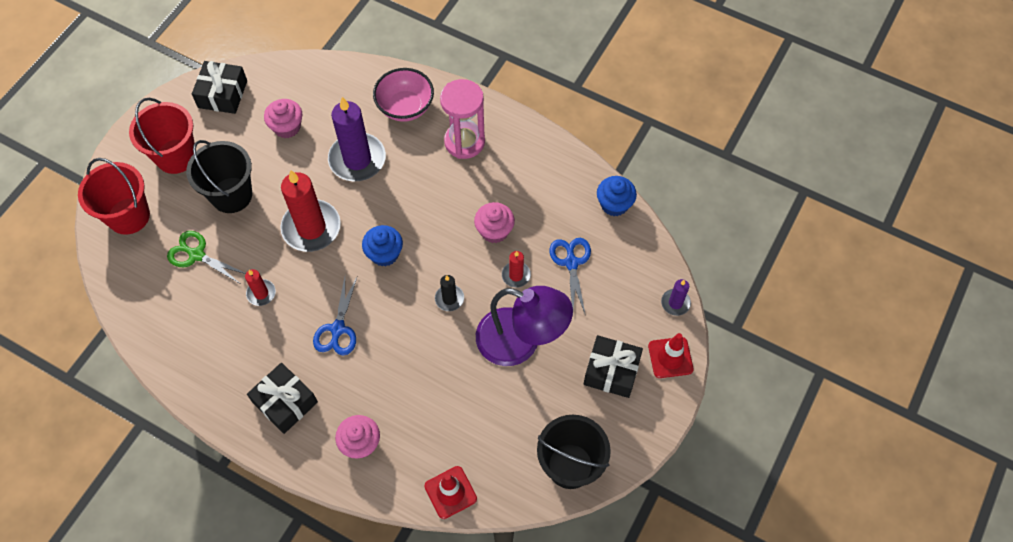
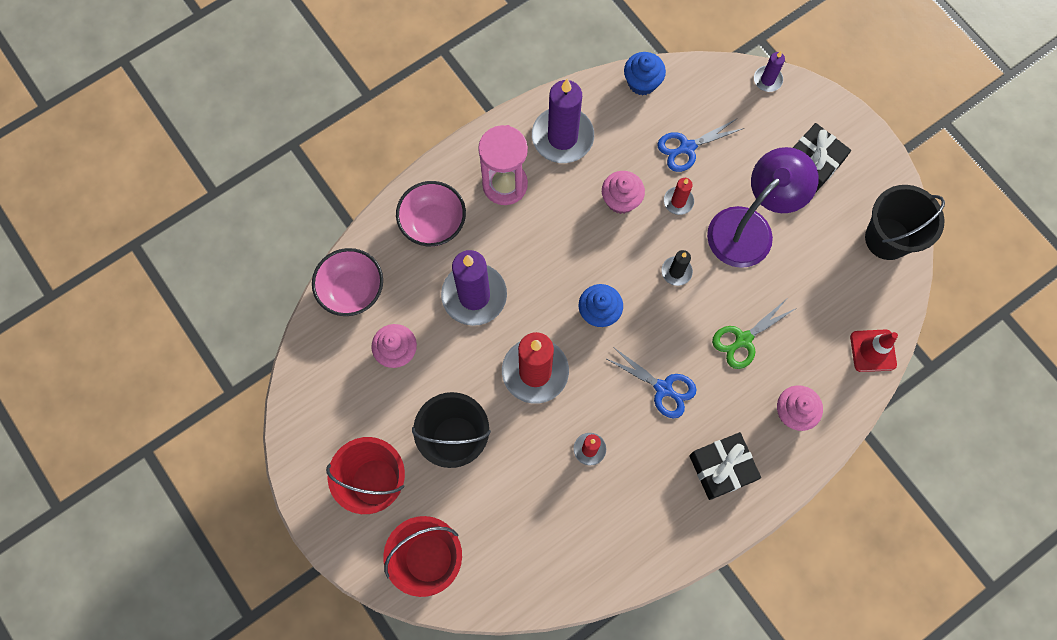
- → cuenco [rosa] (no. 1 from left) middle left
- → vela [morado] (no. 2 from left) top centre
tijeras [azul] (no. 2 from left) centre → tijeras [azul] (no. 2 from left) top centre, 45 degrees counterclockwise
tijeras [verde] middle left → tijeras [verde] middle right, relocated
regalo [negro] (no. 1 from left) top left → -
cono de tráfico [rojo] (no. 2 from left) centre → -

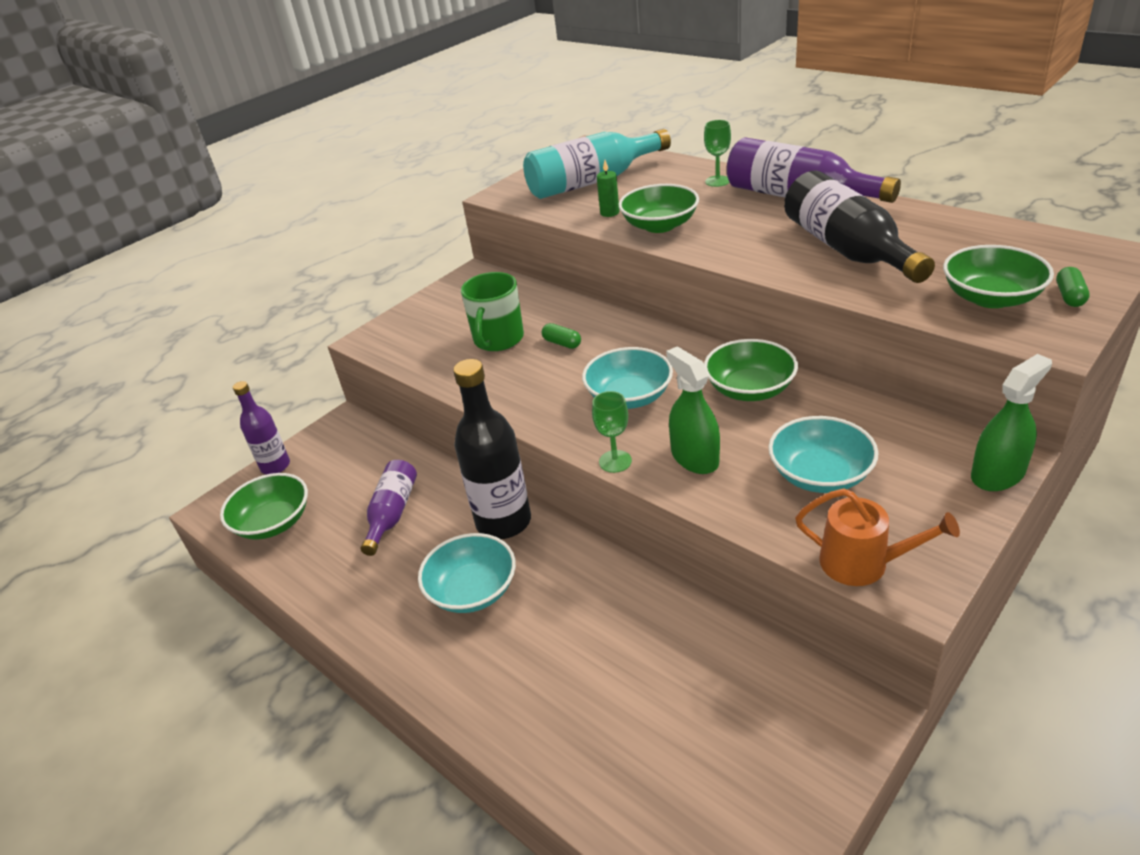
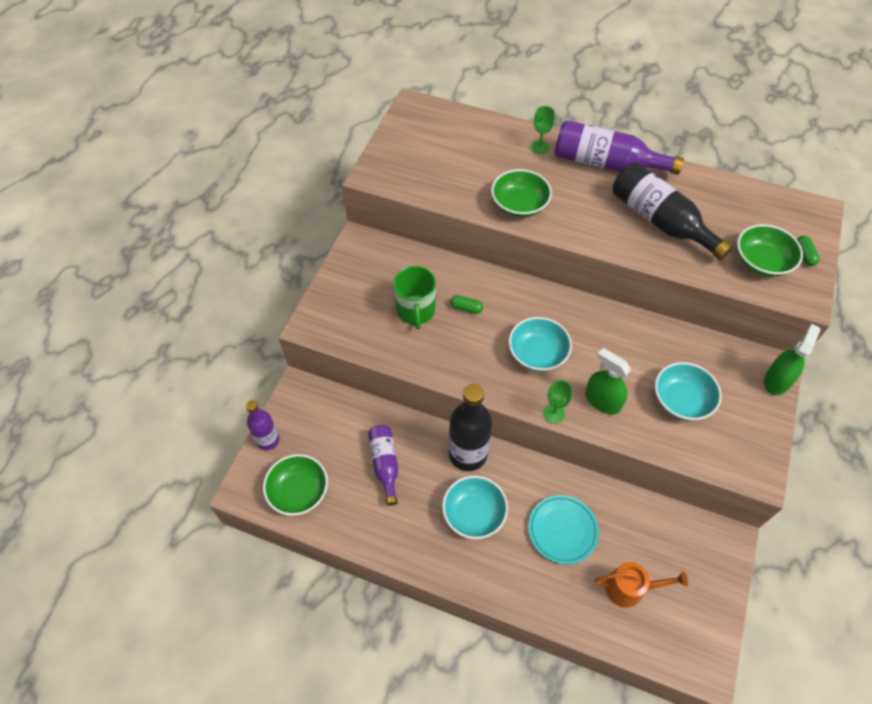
- → plato [turquesa] bottom centre
regadera [naranja] middle right → regadera [naranja] bottom right, relocated
botella [turquesa] top centre → -
vela [verde] top centre → -
cuenco [verde] (no. 3 from left) centre → -

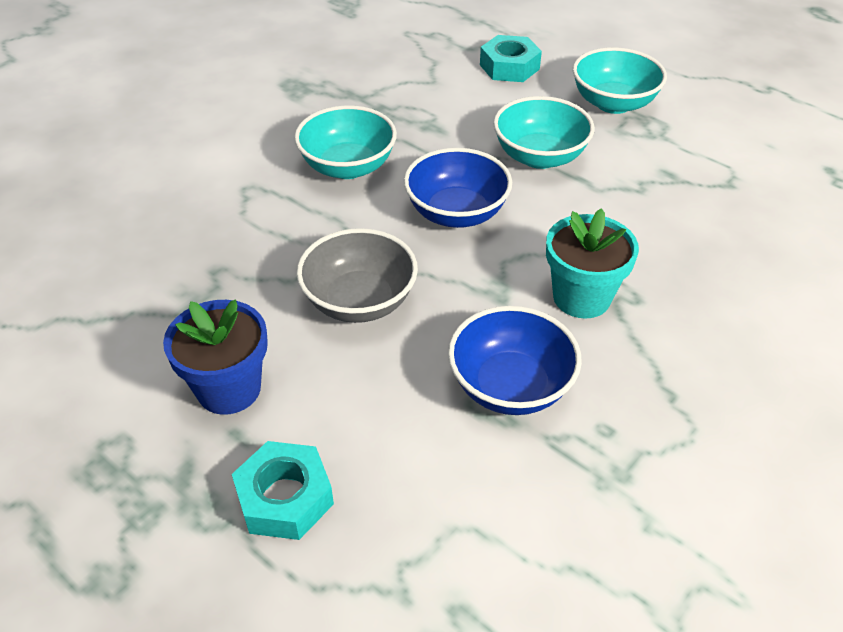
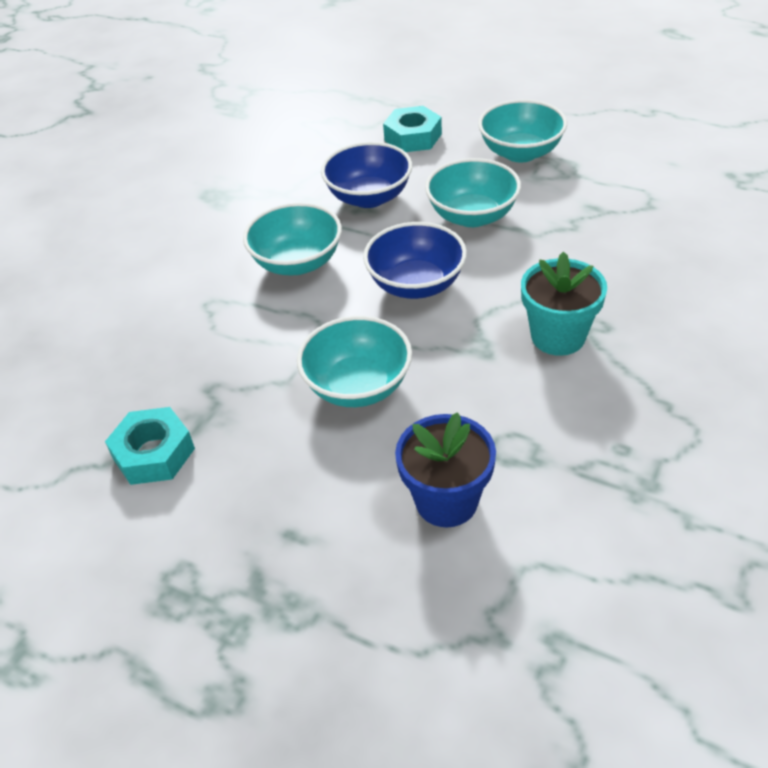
tuerca [turquesa] (no. 1 from left) bottom centre → tuerca [turquesa] (no. 1 from left) middle left, relocated
cuenco [gris] centre → cuenco [turquesa] (no. 2 from left) centre
cuenco [azul] (no. 2 from left in the first image) centre → cuenco [azul] (no. 1 from left) top centre, relocated
maceta [azul] middle left → maceta [azul] centre, relocated

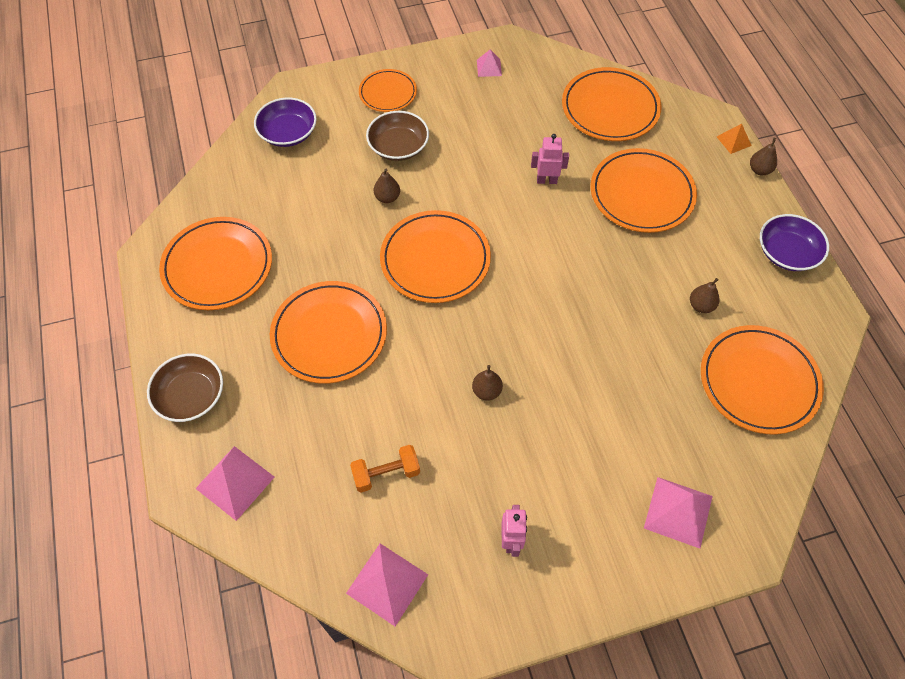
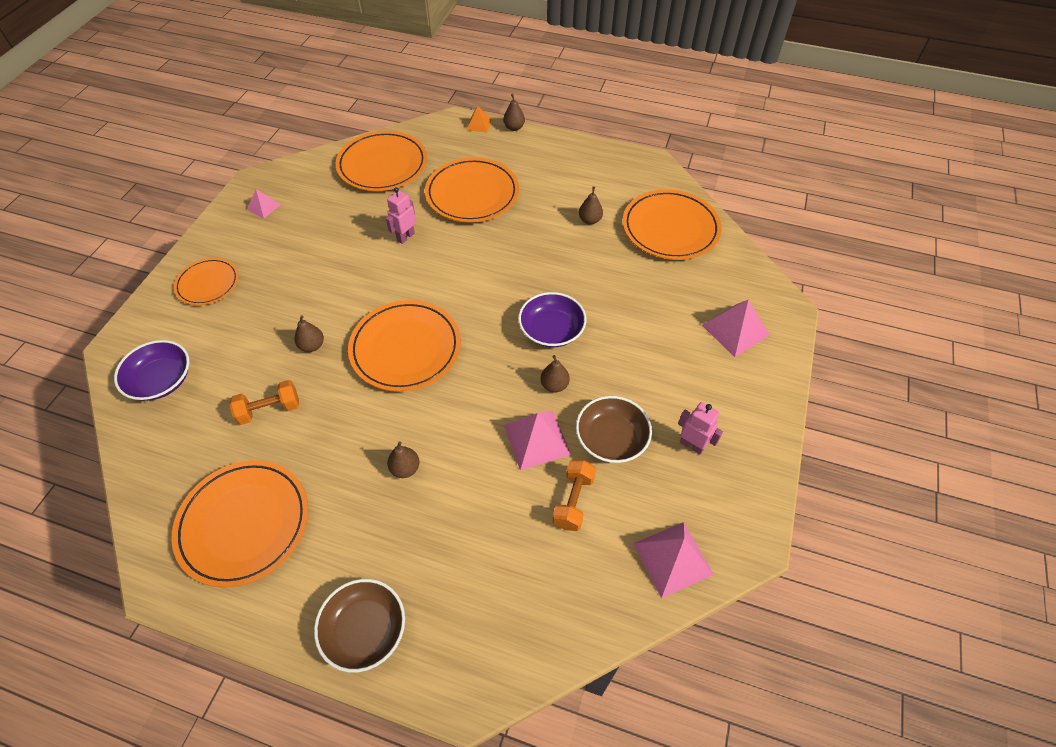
- → mancuerna [naranja] (no. 1 from left) middle left
plato [naranja] (no. 2 from left) centre → pera [marrón] (no. 2 from left) centre
pirámide [rosa] (no. 1 from left in the first image) bottom left → pirámide [rosa] (no. 2 from left) centre, relocated
cuenco [morado] (no. 2 from left) middle right → cuenco [morado] (no. 2 from left) centre, relocated
cuenco [marrón] (no. 2 from left) top centre → cuenco [marrón] (no. 2 from left) centre, relocated

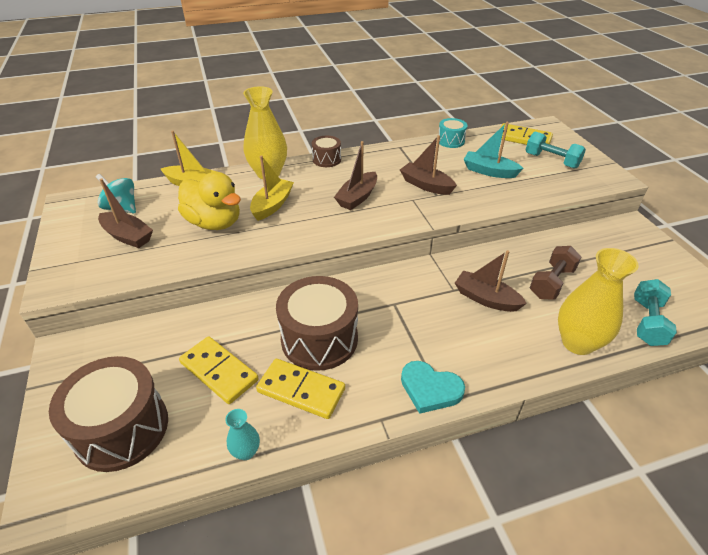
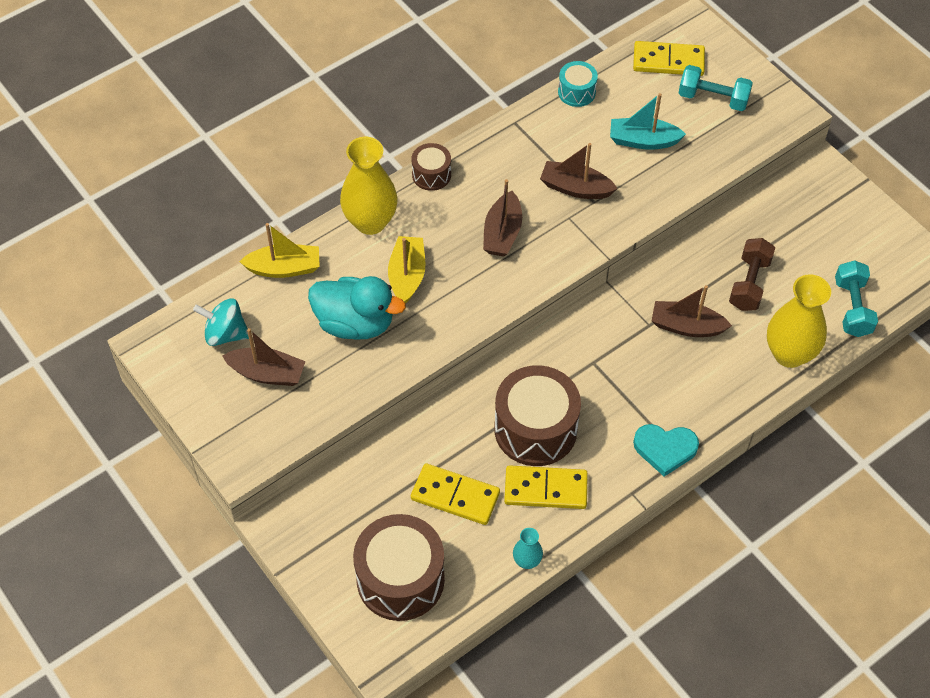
pato [amarillo] middle left → pato [turquesa] centre

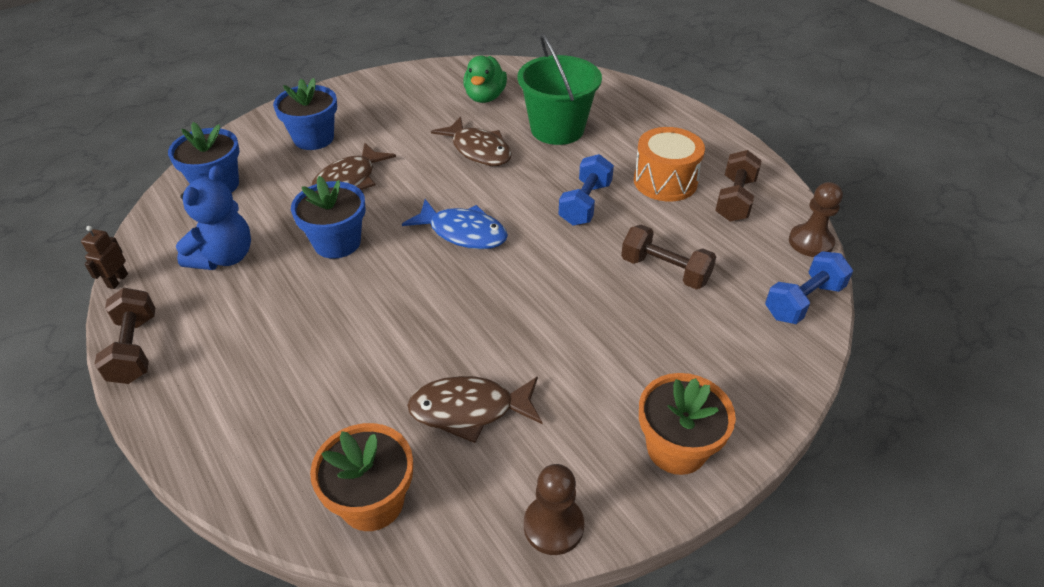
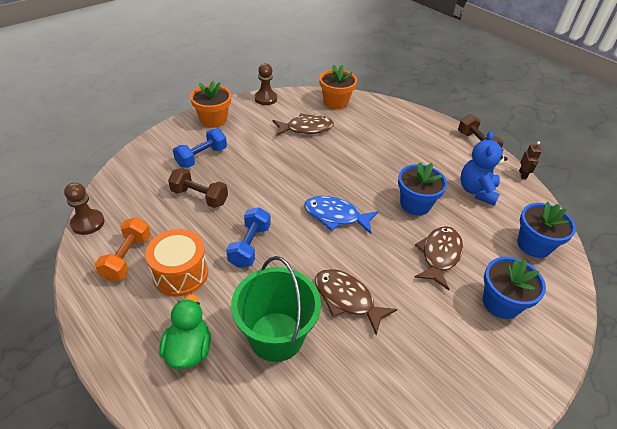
mancuerna [marrón] (no. 3 from left) top right → mancuerna [naranja] middle left
pato [verde] top centre → pato [verde] bottom left, relocated
mancuerna [azul] (no. 2 from left in the first image) middle right → mancuerna [azul] (no. 1 from left) middle left, relocated

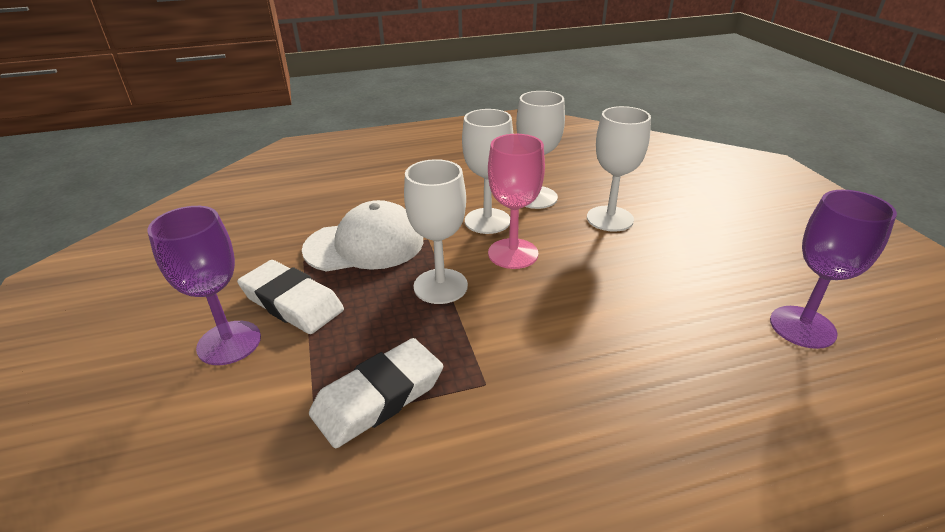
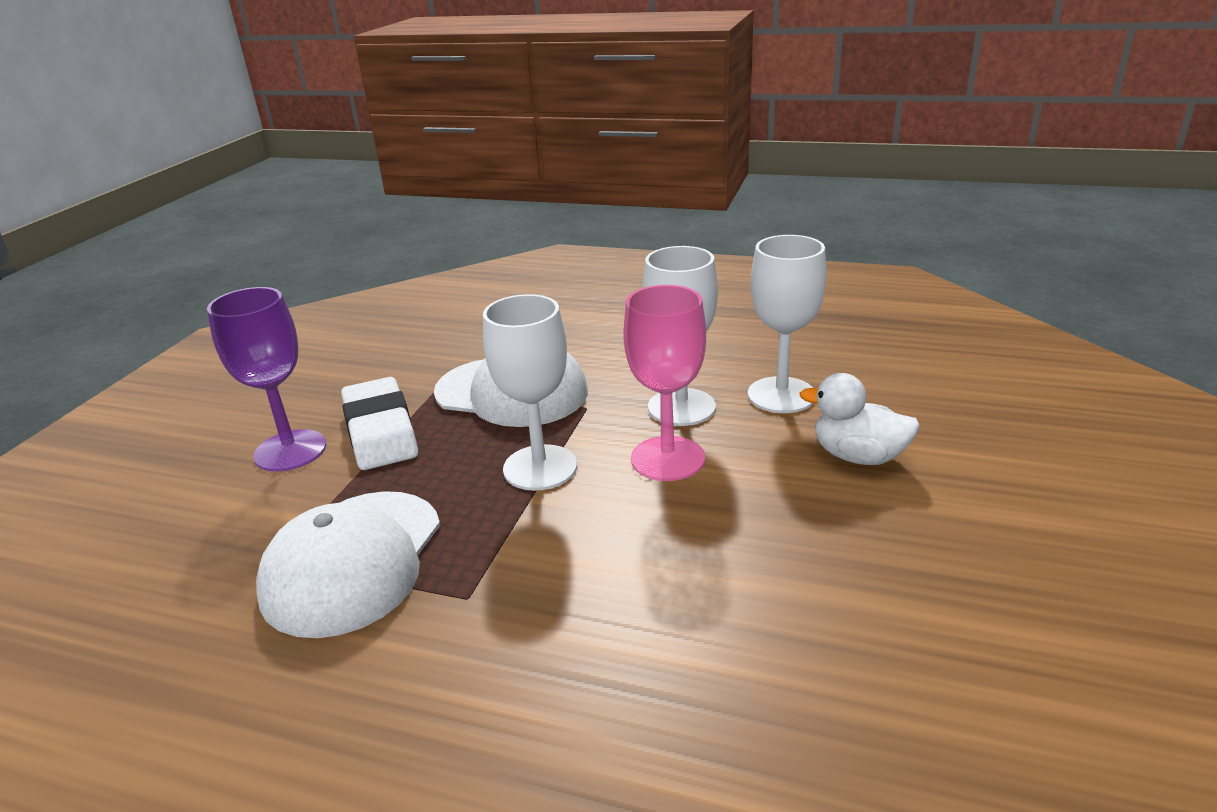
goma de borrar [blanco] (no. 2 from left) bottom centre → gorra [blanco] (no. 1 from left) bottom left
copa [blanco] (no. 4 from left) top centre → pato [blanco] middle right
copa [morado] (no. 2 from left) middle right → -

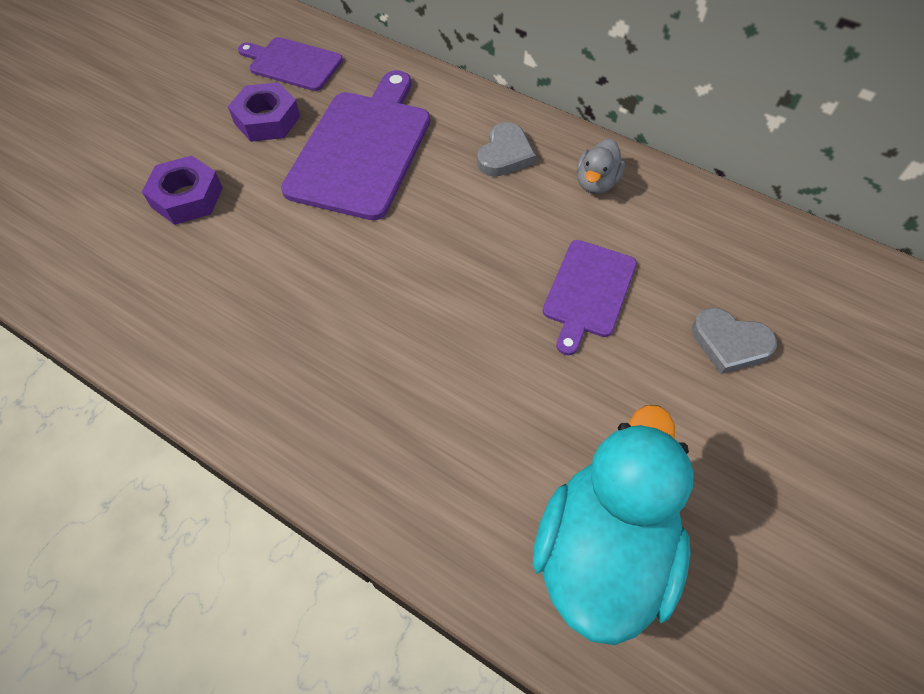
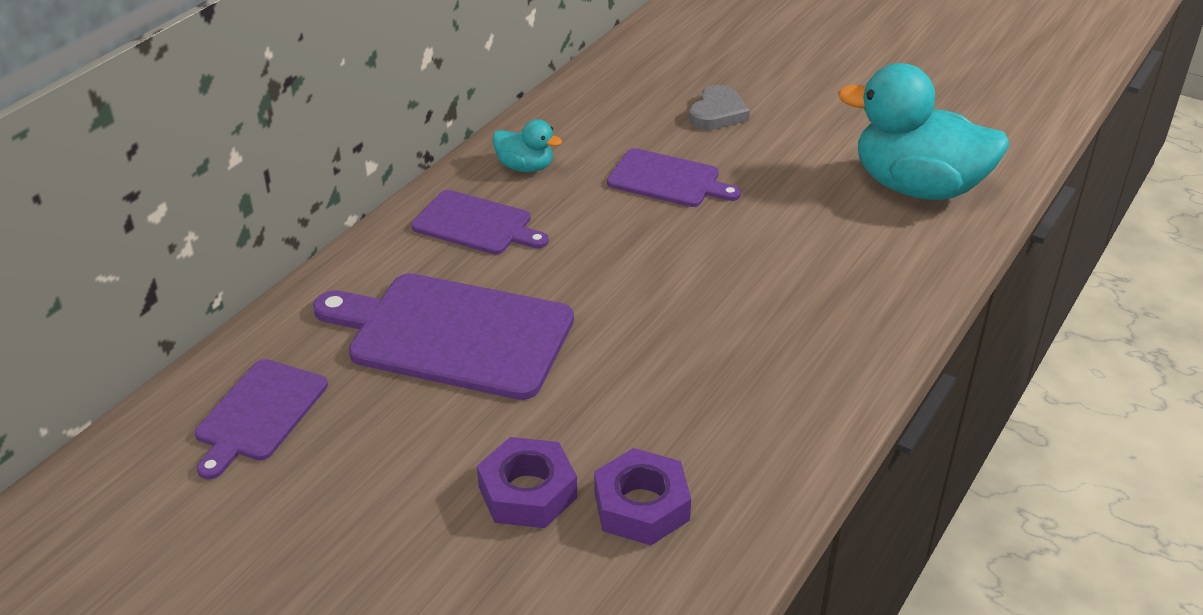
corazón [gris] (no. 1 from left) top centre → tabla de cortar [morado] (no. 3 from left) centre
pato [gris] top centre → pato [turquesa] (no. 1 from left) top centre
tuerca [morado] (no. 2 from left) top left → tuerca [morado] (no. 2 from left) bottom centre, relocated

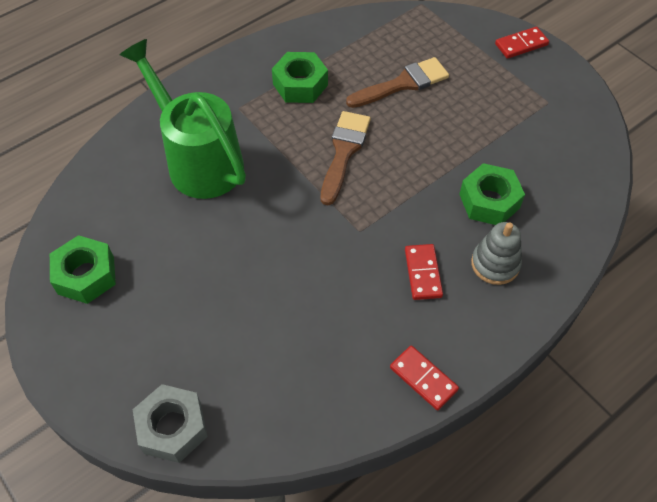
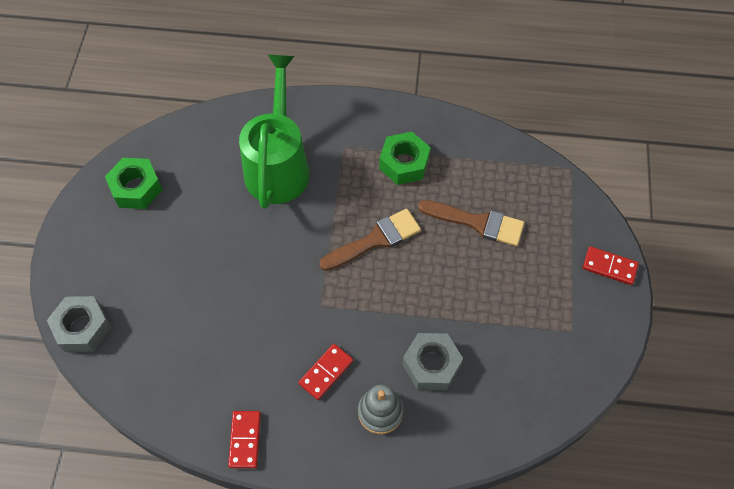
tuerca [verde] (no. 3 from left) middle right → tuerca [gris] (no. 2 from left) bottom centre

